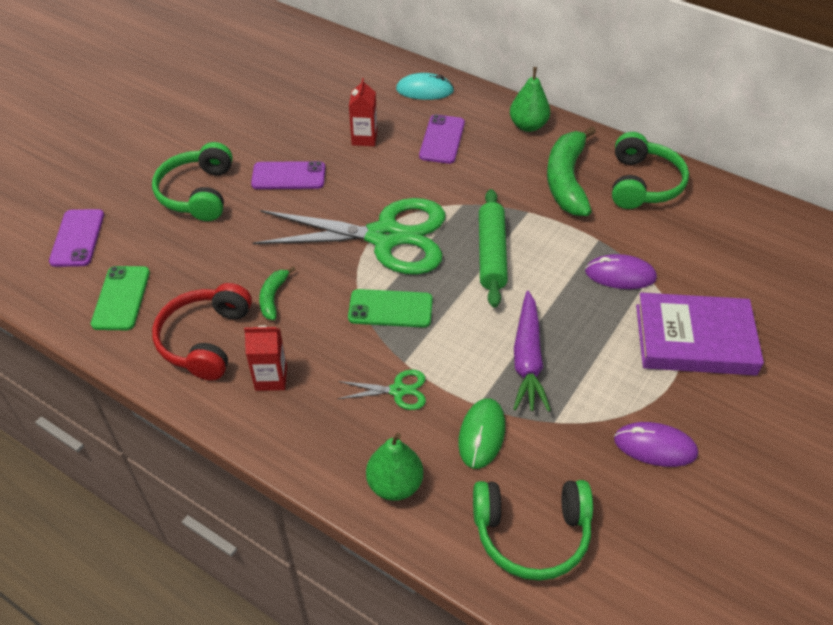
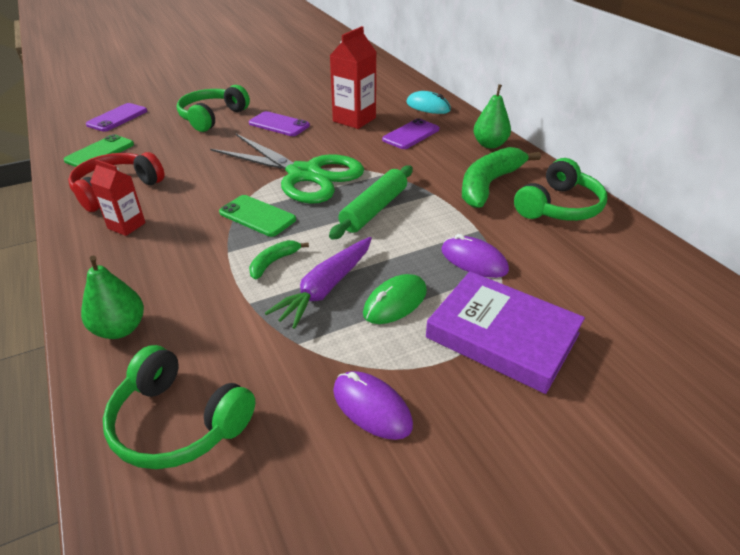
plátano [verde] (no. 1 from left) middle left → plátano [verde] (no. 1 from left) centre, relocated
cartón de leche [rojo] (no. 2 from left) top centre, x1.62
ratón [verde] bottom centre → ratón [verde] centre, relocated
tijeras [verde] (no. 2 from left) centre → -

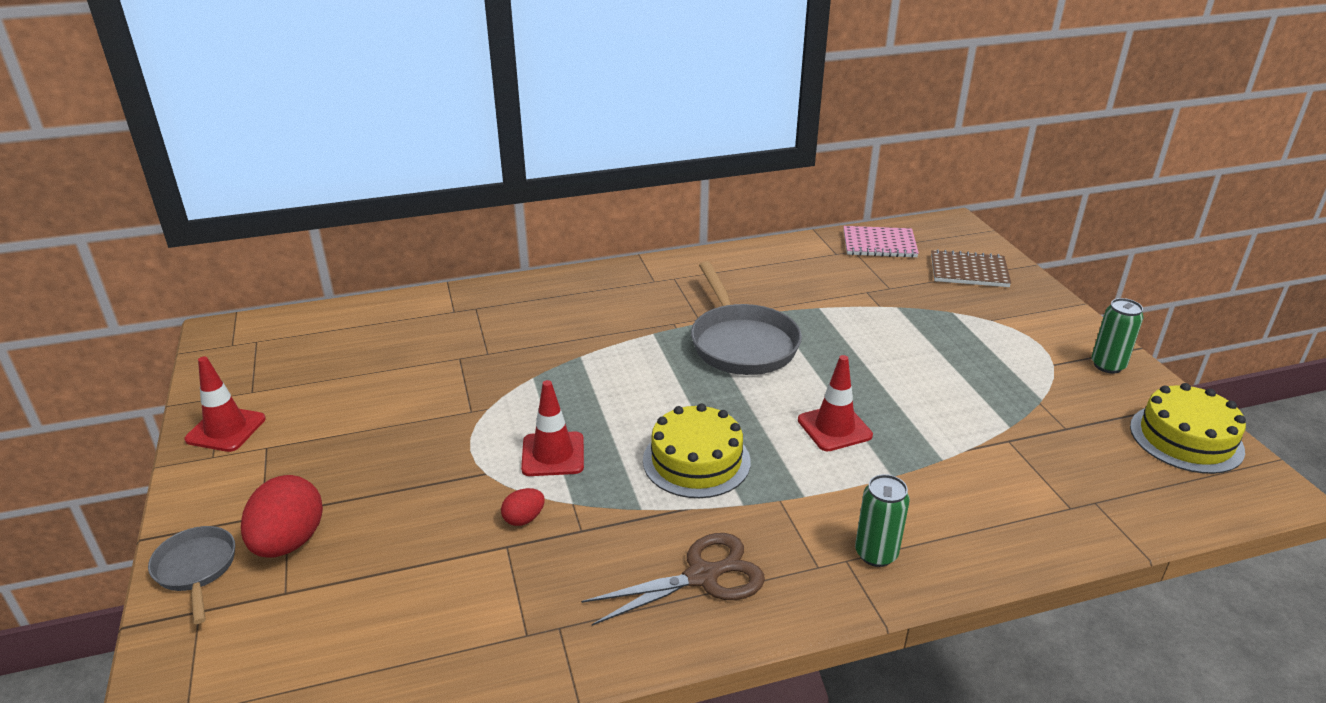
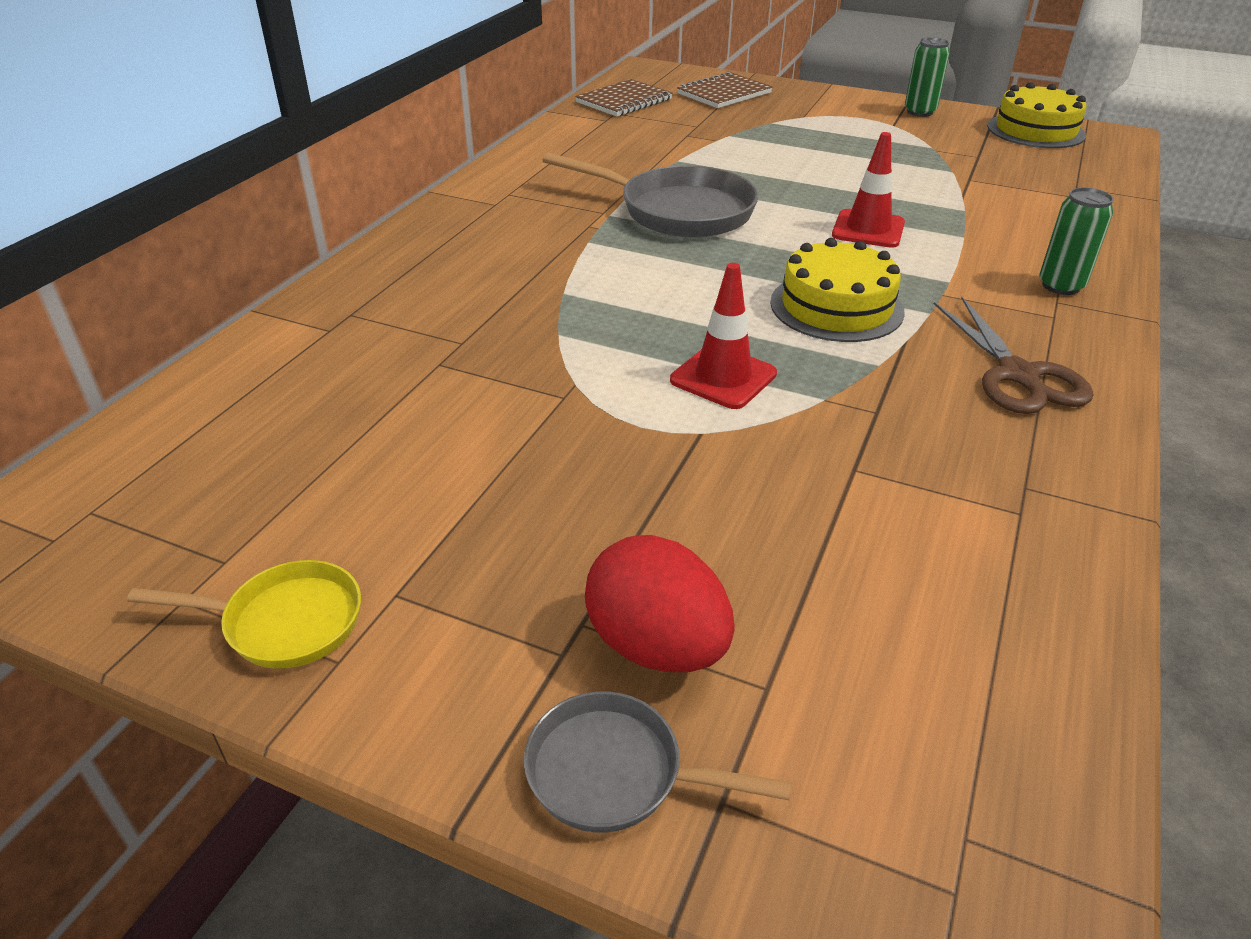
cono de tráfico [rojo] (no. 1 from left) middle left → sartén [amarillo] middle left
cuaderno [rosa] centre → cuaderno [marrón] (no. 1 from left) top centre
tijeras [marrón] bottom centre → tijeras [marrón] middle right, 150 degrees clockwise
huevo [rojo] (no. 2 from left) bottom centre → -

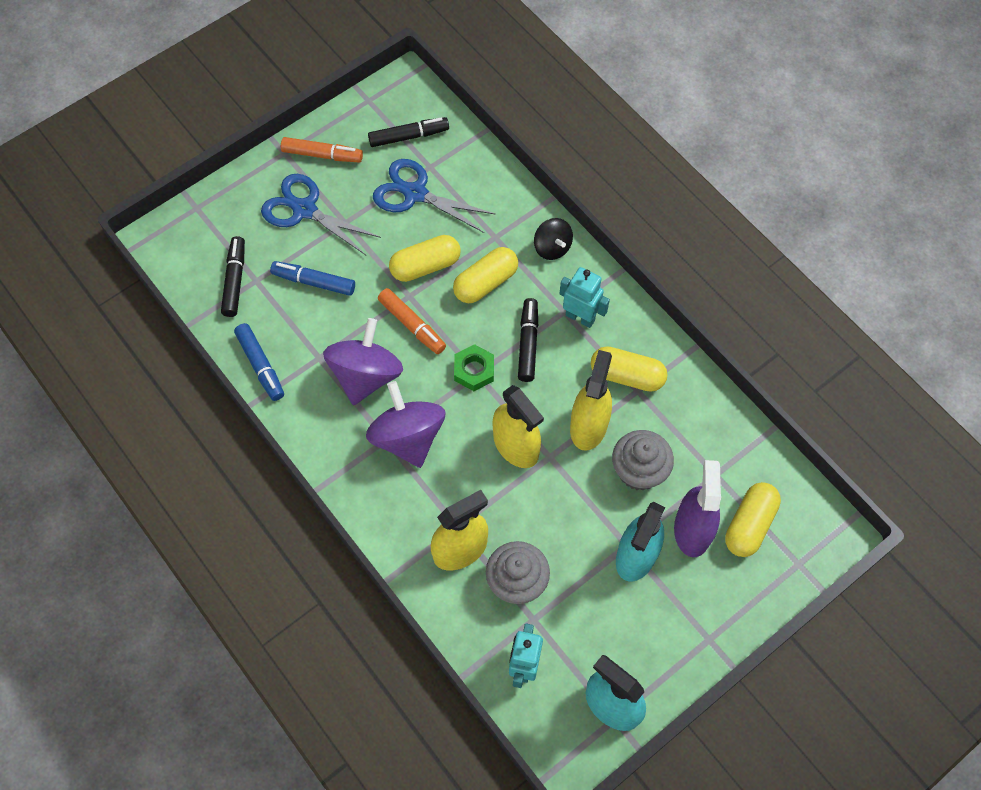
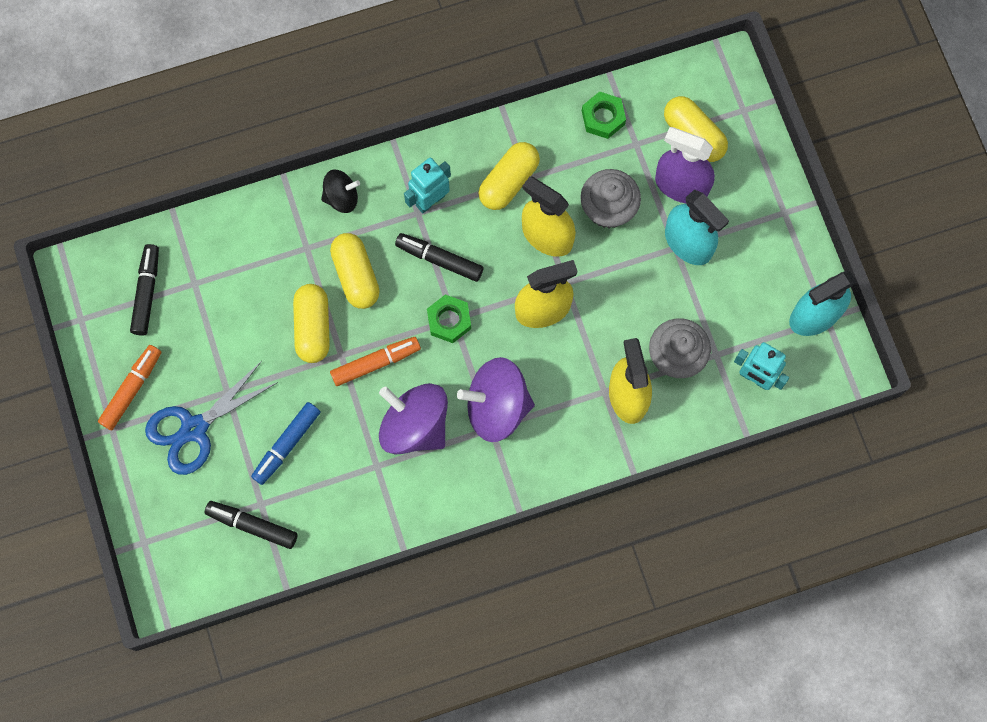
- → tuerca [verde] (no. 2 from left) top centre
rotulador [azul] (no. 1 from left) middle left → -
tijeras [azul] (no. 2 from left) top centre → -

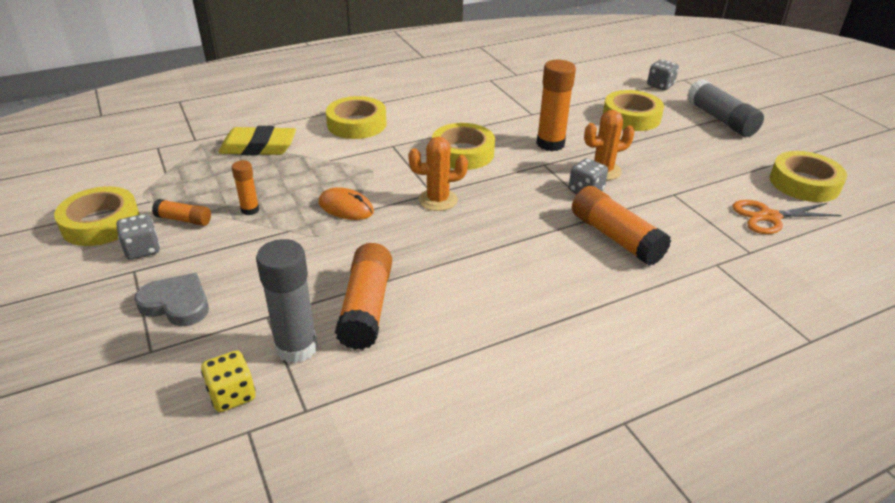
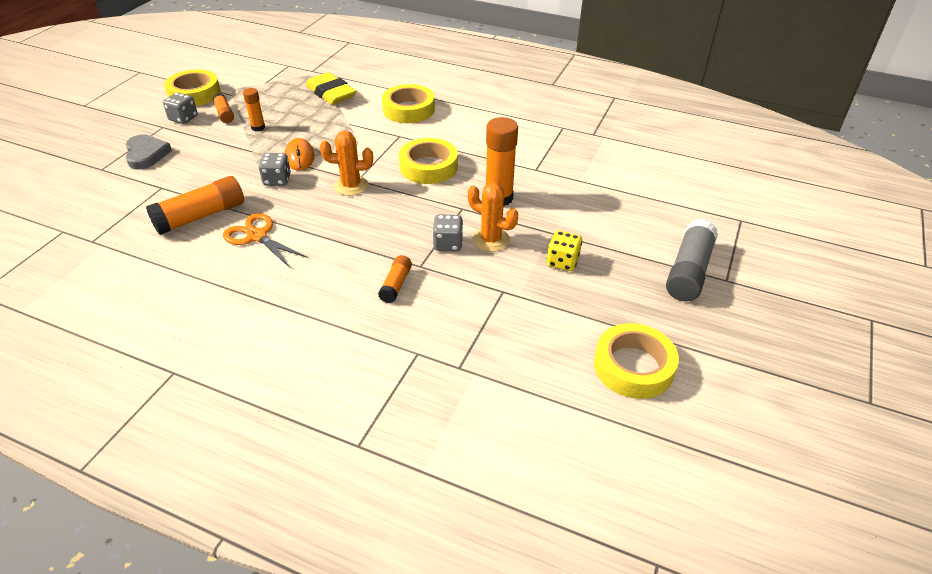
tijeras [naranja] middle right → tijeras [naranja] middle left, relocated
dado [gris] (no. 3 from left in the first image) top right → dado [gris] (no. 2 from left) top left, relocated
cactus [naranja] (no. 1 from left) centre → cactus [naranja] (no. 1 from left) top centre, 45 degrees counterclockwise
barra de pegamento [naranja] (no. 5 from left in the first image) middle right → barra de pegamento [naranja] (no. 4 from left) centre, x0.55
dado [amarillo] bottom left → dado [amarillo] centre, relocated
barra de pegamento [gris] (no. 1 from left) middle left → -
cinta adhesiva [amarillo] (no. 4 from left) top right → -

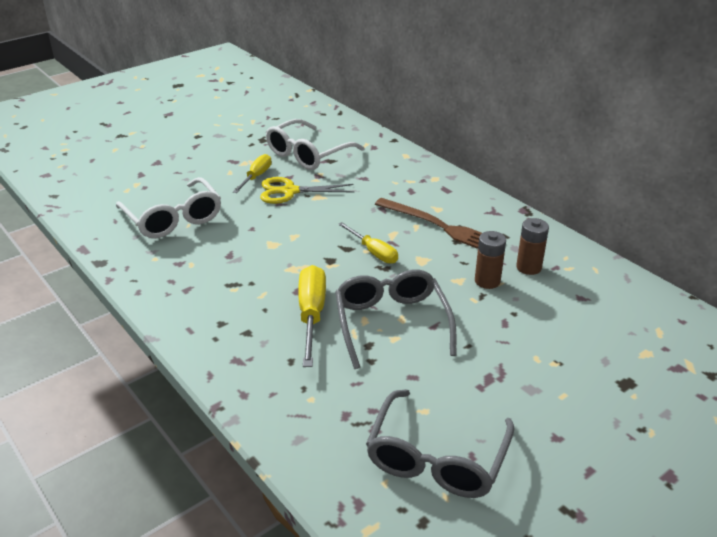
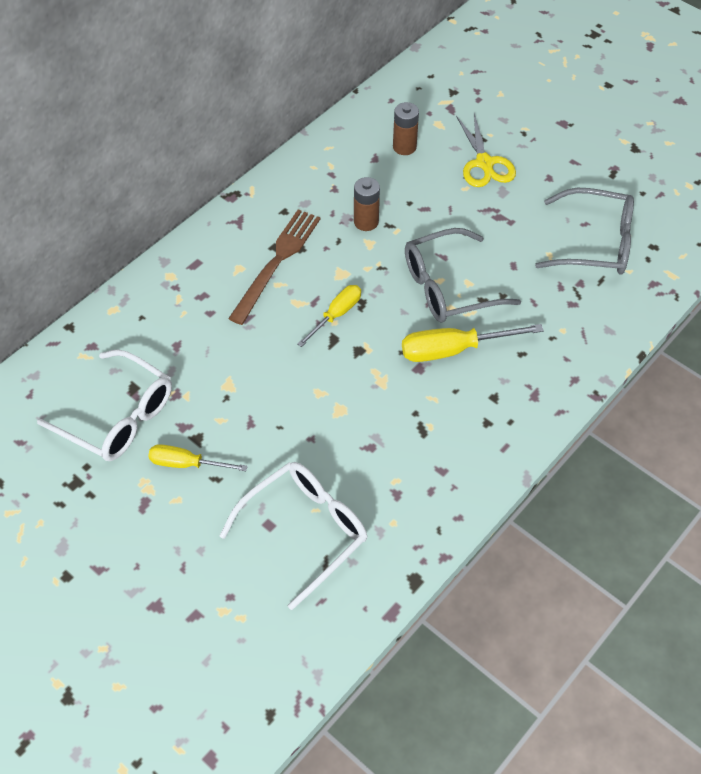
pila [marrón] (no. 2 from left) middle right → pila [marrón] (no. 2 from left) top centre, relocated
tijeras [amarillo] centre → tijeras [amarillo] top right, relocated

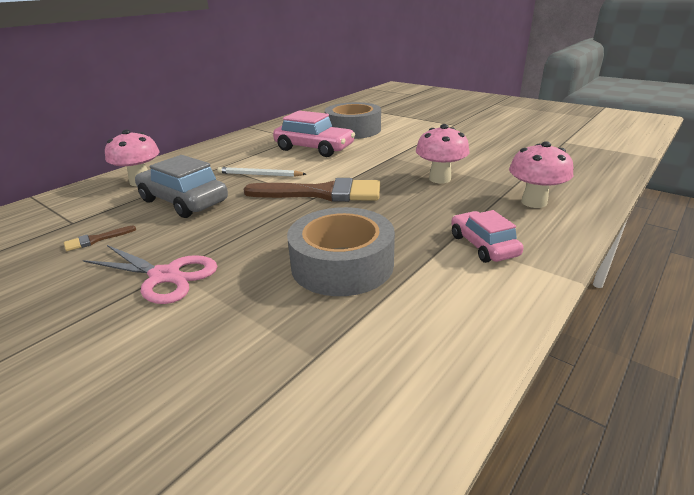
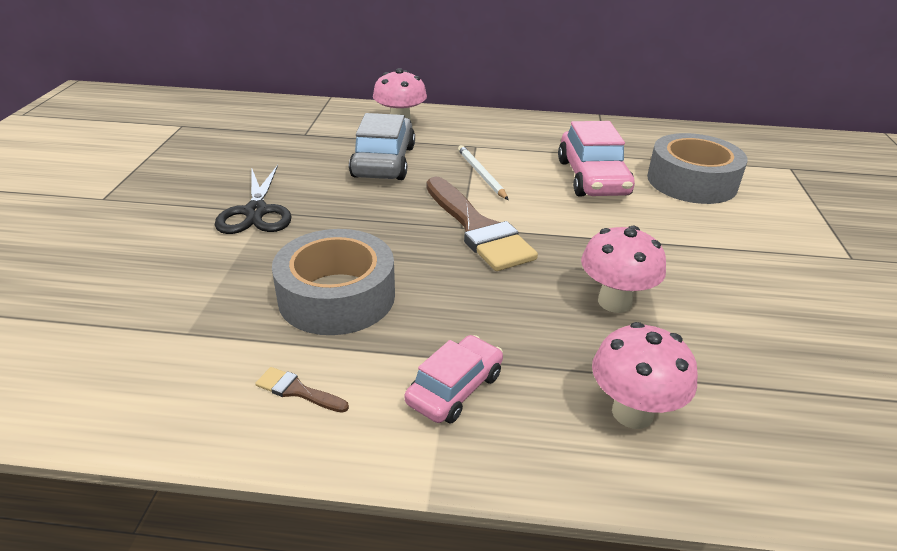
tijeras [rosa] middle left → tijeras [negro] middle left
pincel [marrón] (no. 1 from left) middle left → pincel [marrón] (no. 1 from left) bottom centre, relocated

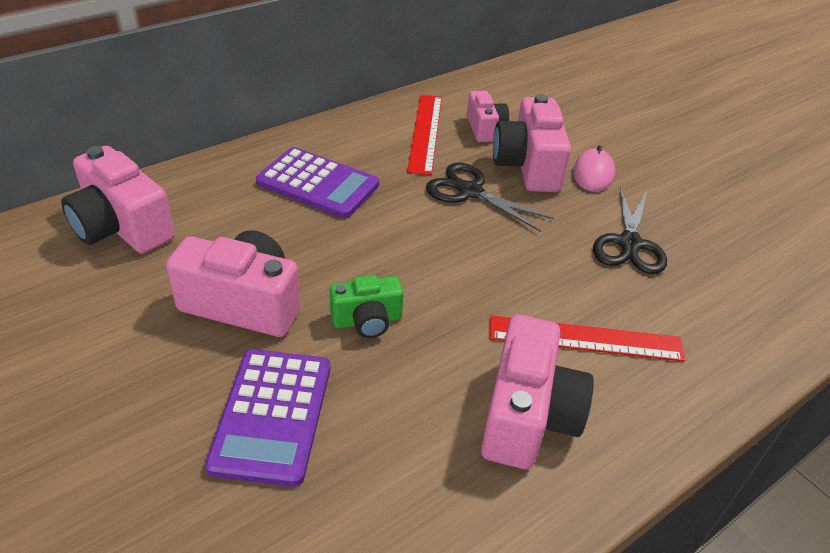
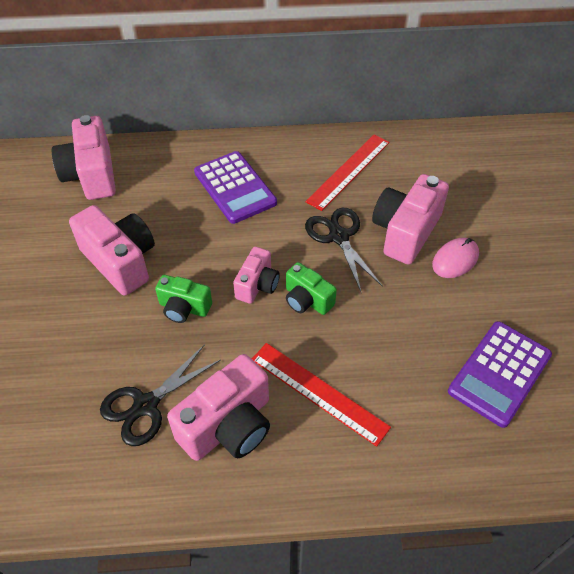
tijeras [negro] (no. 2 from left in the first image) middle right → tijeras [negro] (no. 1 from left) bottom left, relocated
cámara [rosa] (no. 3 from left in the first image) top centre → cámara [rosa] (no. 4 from left) centre, relocated
- → cámara [verde] (no. 2 from left) centre
calculadora [morado] (no. 1 from left in the first image) bottom left → calculadora [morado] (no. 2 from left) middle right, relocated

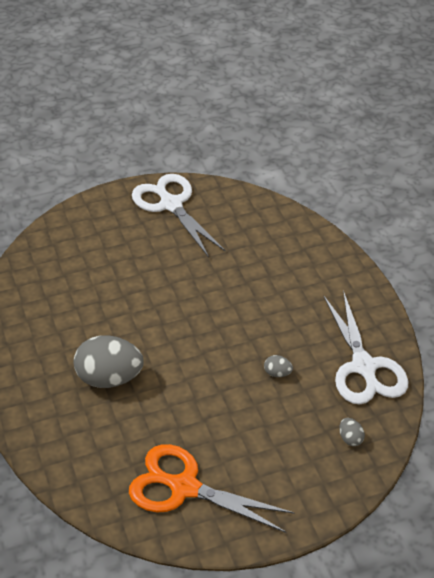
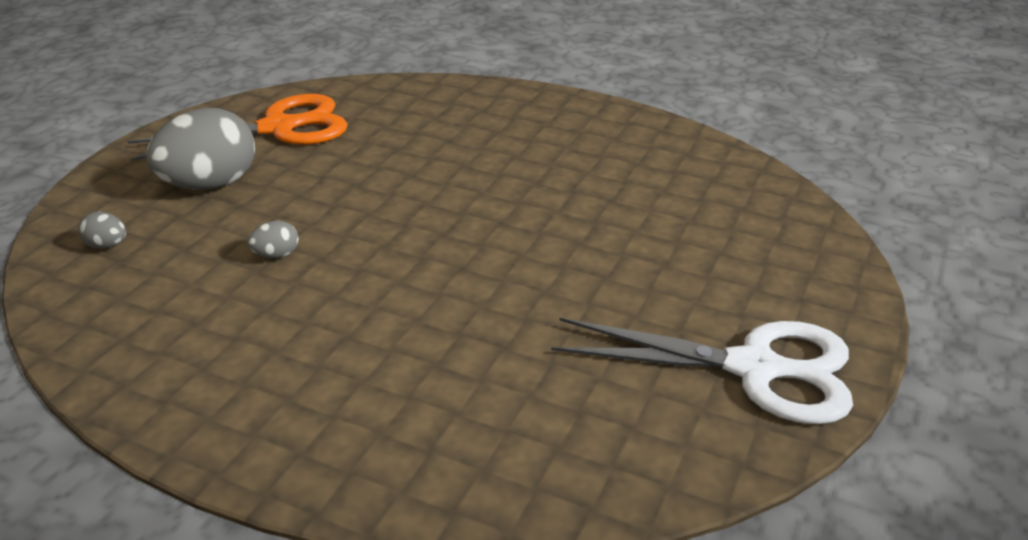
huevo [gris] (no. 1 from left in the first image) middle left → huevo [gris] (no. 2 from left) top left, relocated
tijeras [blanco] (no. 2 from left) middle right → -

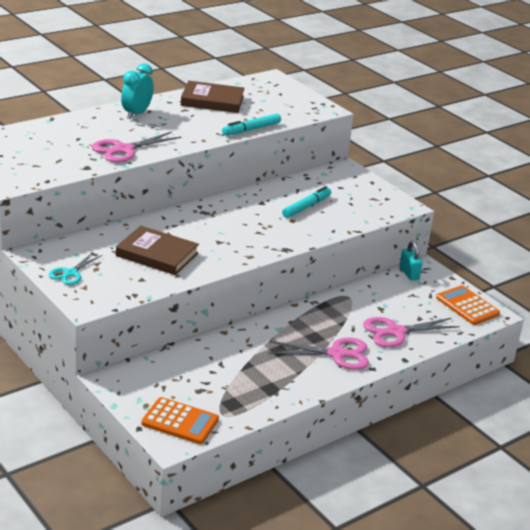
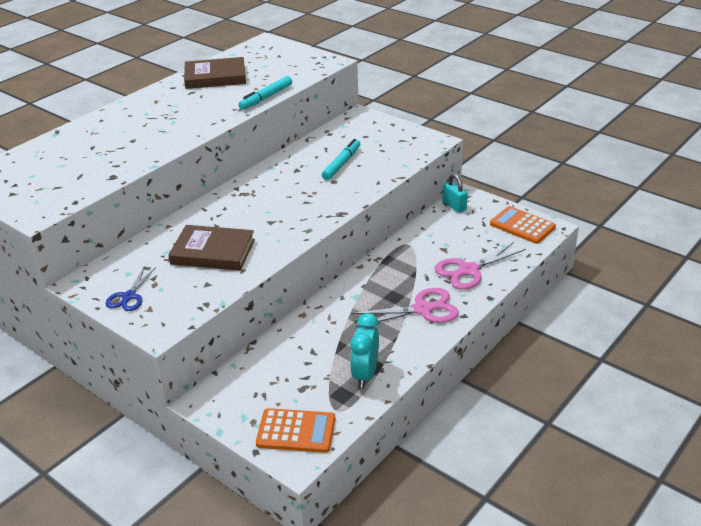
tijeras [turquesa] middle left → tijeras [azul] middle left
despertador [turquesa] top left → despertador [turquesa] centre, relocated
tijeras [rosa] (no. 1 from left) top left → -

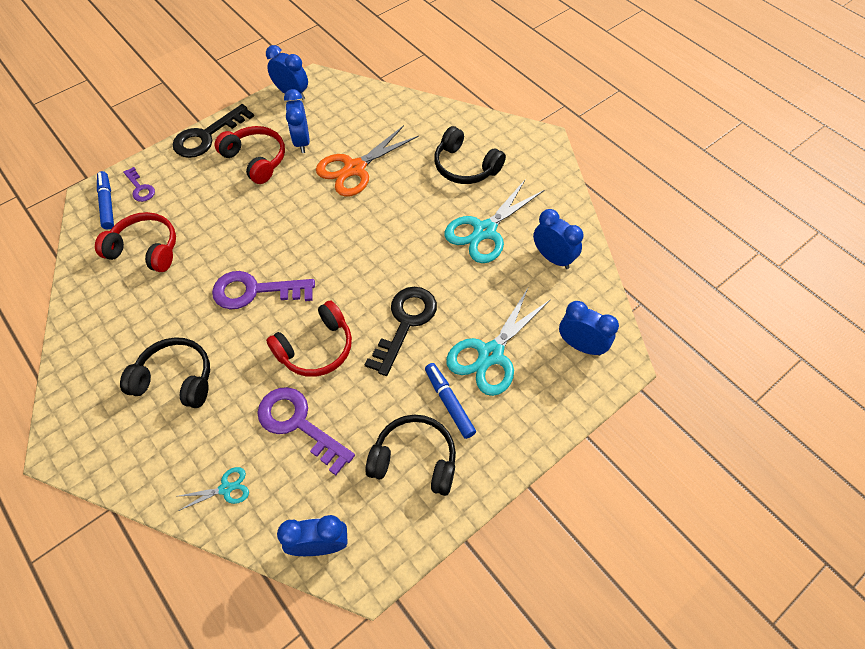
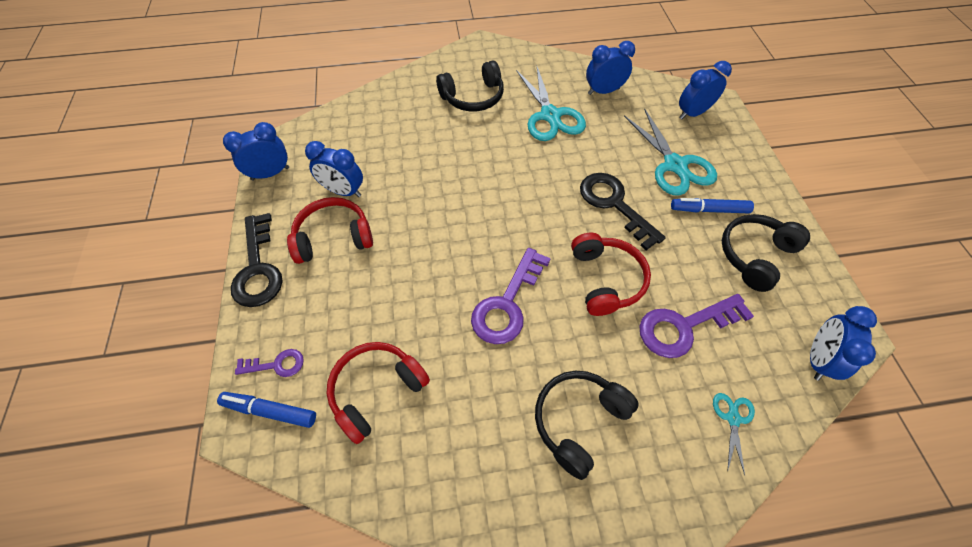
tijeras [naranja] top centre → -

